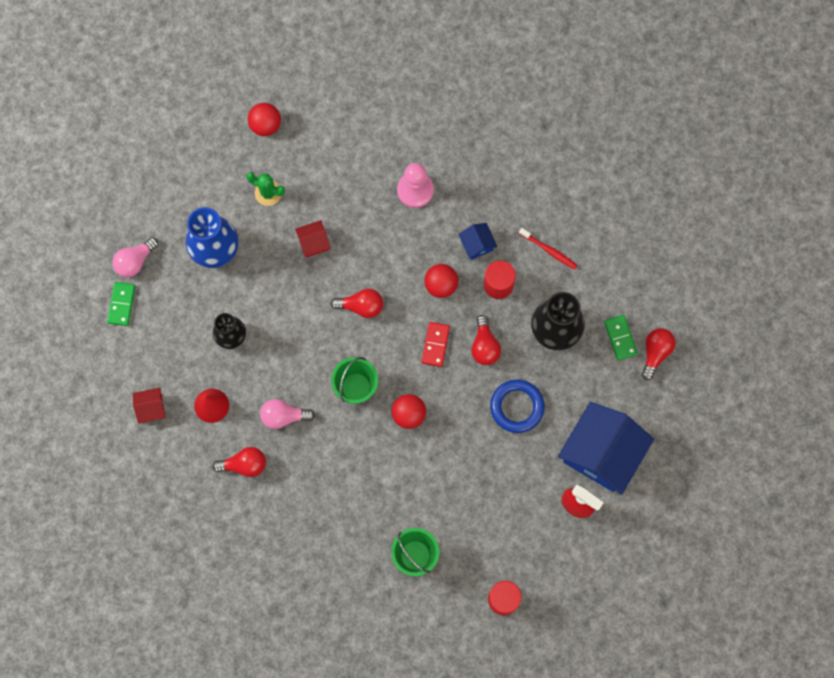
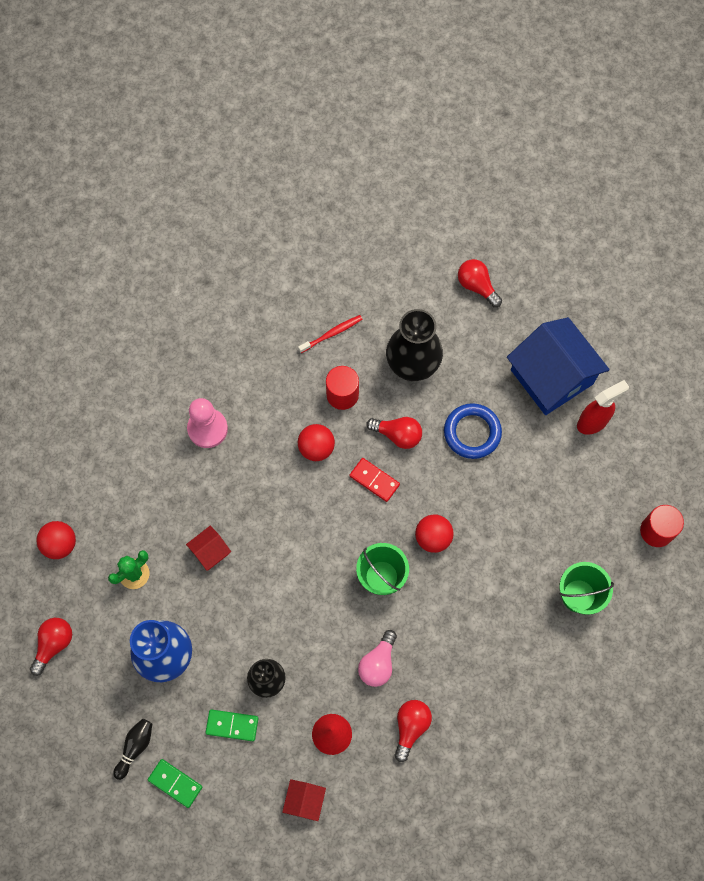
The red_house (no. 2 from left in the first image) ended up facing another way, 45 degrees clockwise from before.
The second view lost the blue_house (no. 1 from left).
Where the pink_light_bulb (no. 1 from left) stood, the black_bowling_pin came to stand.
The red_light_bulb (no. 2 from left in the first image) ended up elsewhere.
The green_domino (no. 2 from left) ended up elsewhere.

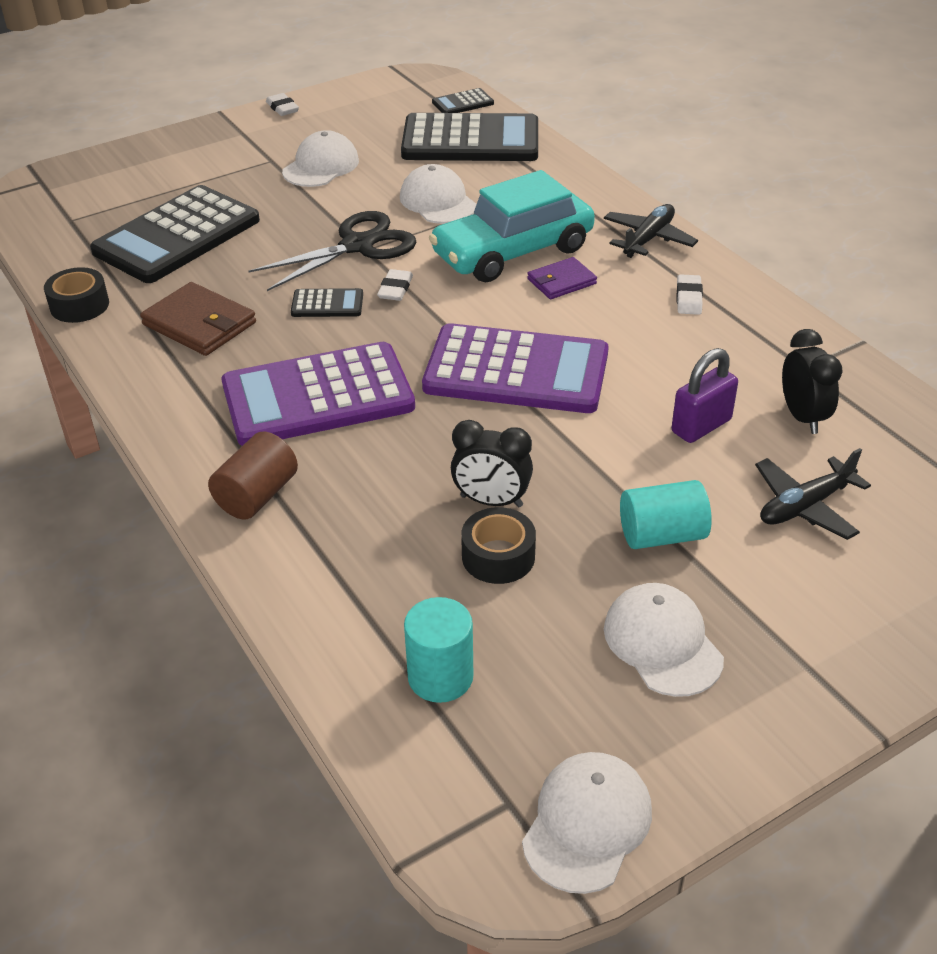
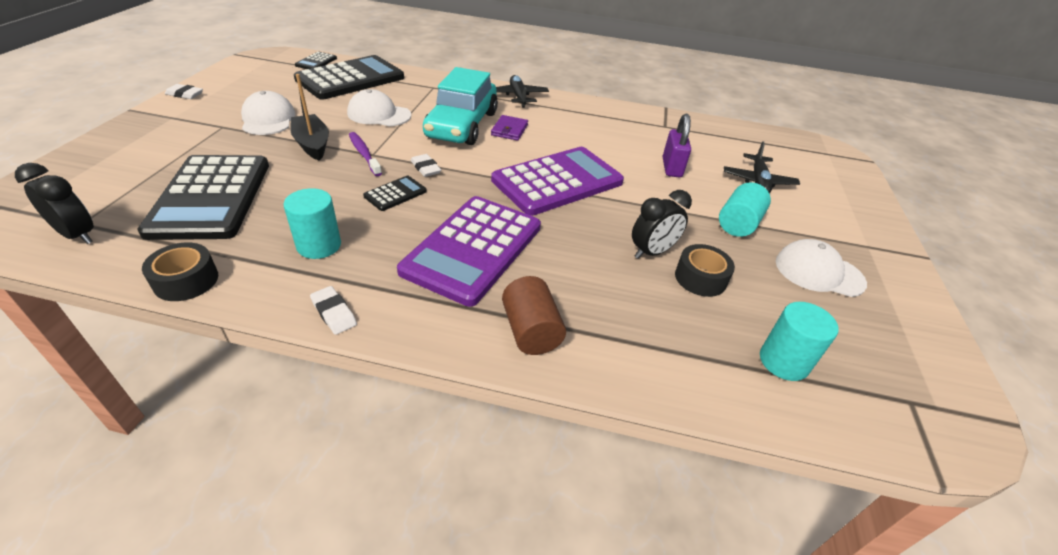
Where the black_scissors stood, the purple_toothbrush came to stand.
The white_eraser (no. 3 from left in the first image) ended up elsewhere.
Where the brown_wallet stood, the turquoise_cylinder (no. 1 from left) came to stand.
The black_clock (no. 2 from left in the first image) ended up elsewhere.
The second view lost the white_cap (no. 3 from left).
The second view gained the black_boat.

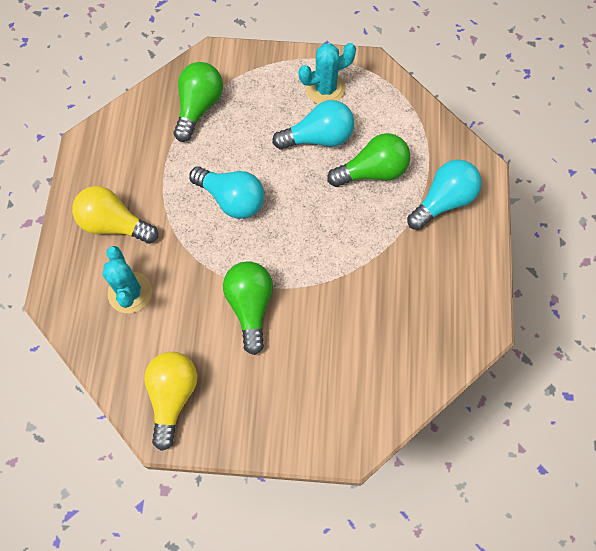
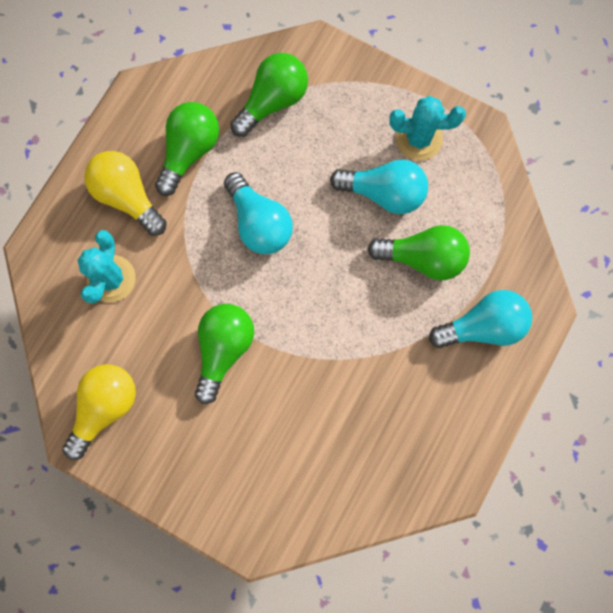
The second view gained the green_light_bulb (no. 1 from left).

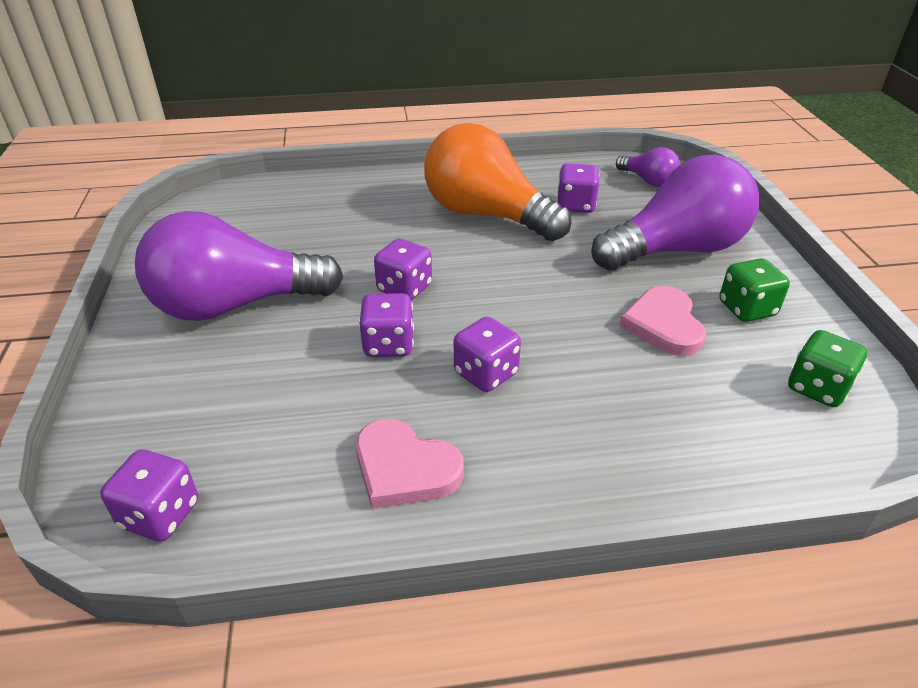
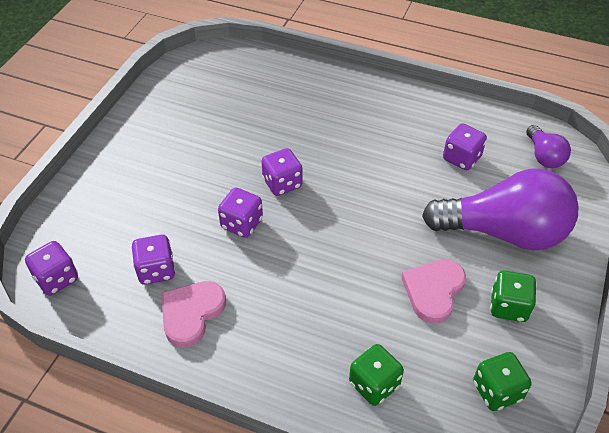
The second view lost the orange_light_bulb.
The second view lost the purple_light_bulb (no. 1 from left).
The purple_dice (no. 4 from left in the first image) ended up elsewhere.
The pink_heart (no. 1 from left) ended up facing another way, 60 degrees clockwise from before.
The second view gained the green_dice (no. 1 from left).

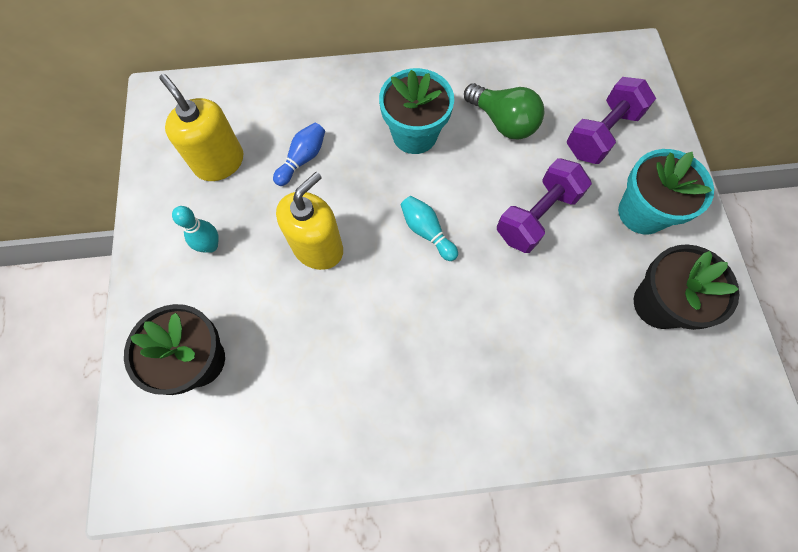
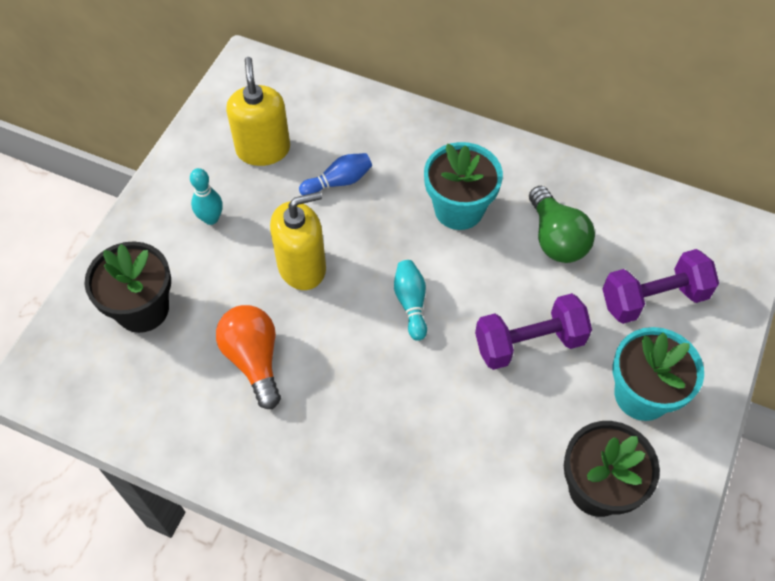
The second view gained the orange_light_bulb.

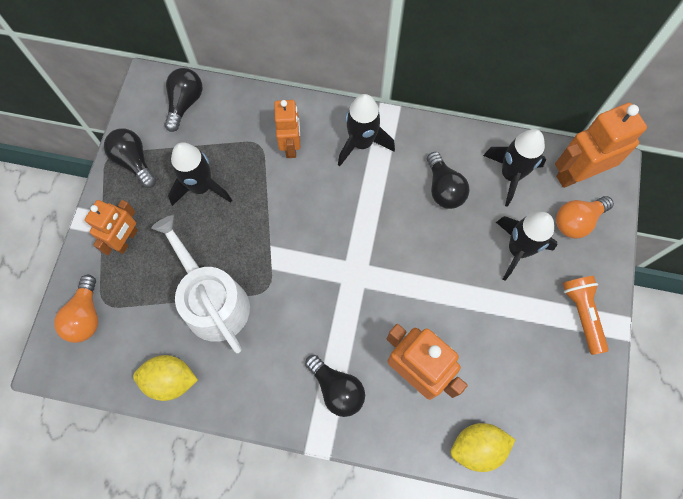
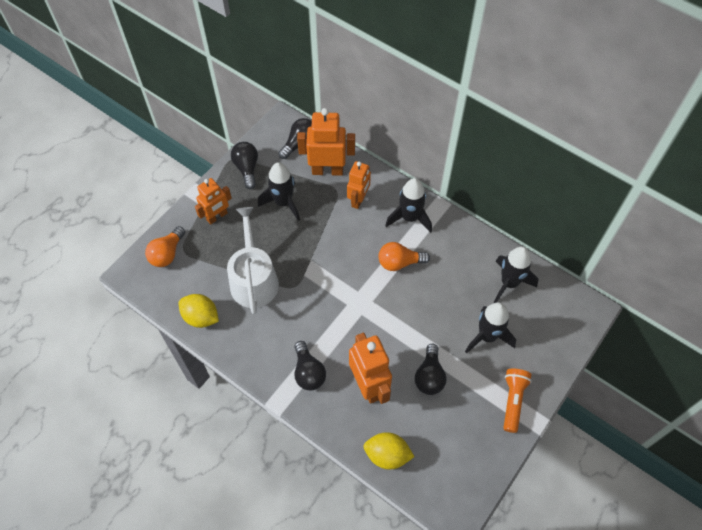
The orange_robot (no. 4 from left in the first image) ended up elsewhere.
The black_light_bulb (no. 4 from left) ended up elsewhere.
The orange_light_bulb (no. 2 from left) ended up elsewhere.

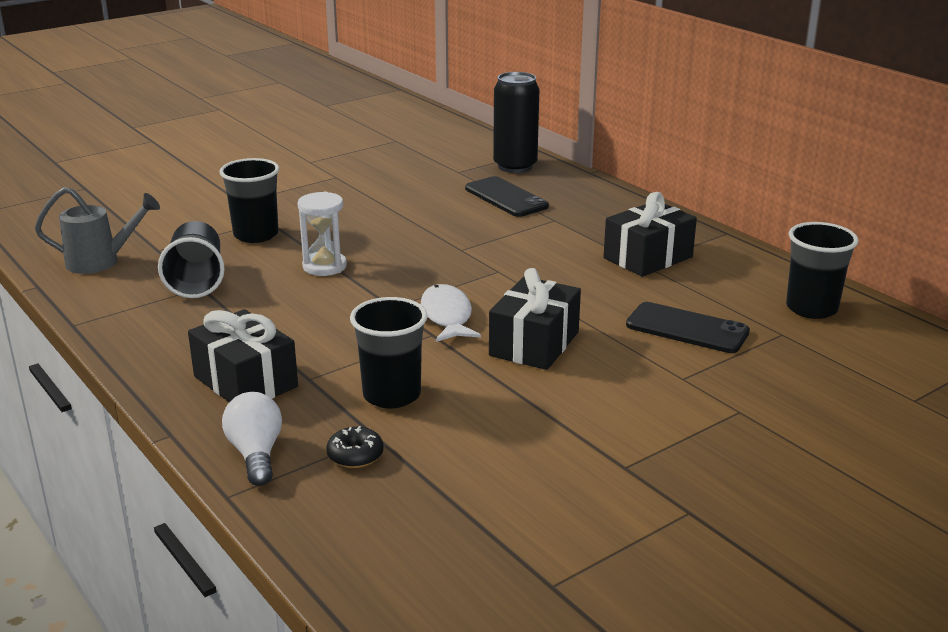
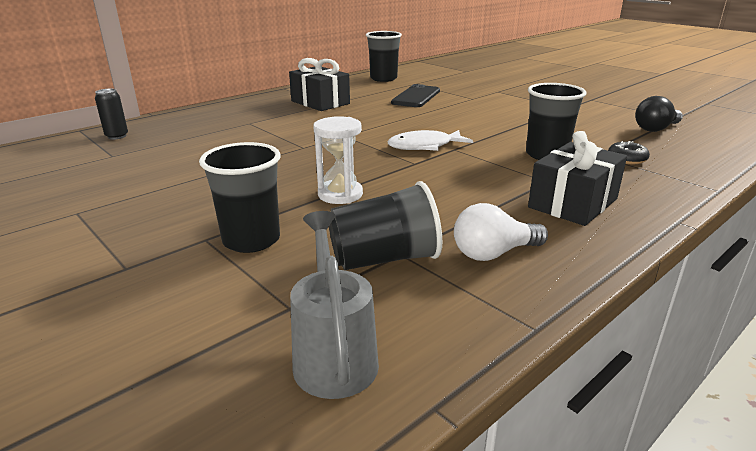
The size of the black_can changed by a factor of 0.52.
The second view lost the black_phone (no. 1 from left).
The second view lost the black_gift (no. 2 from left).
The white_light_bulb ended up elsewhere.
The second view gained the black_light_bulb.

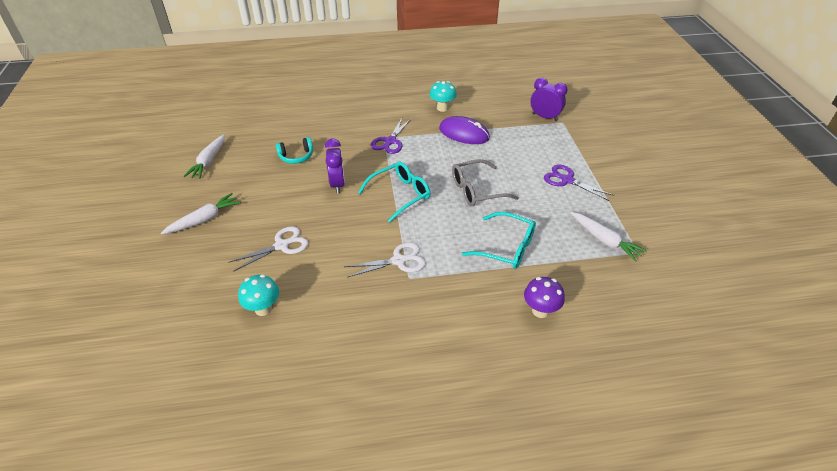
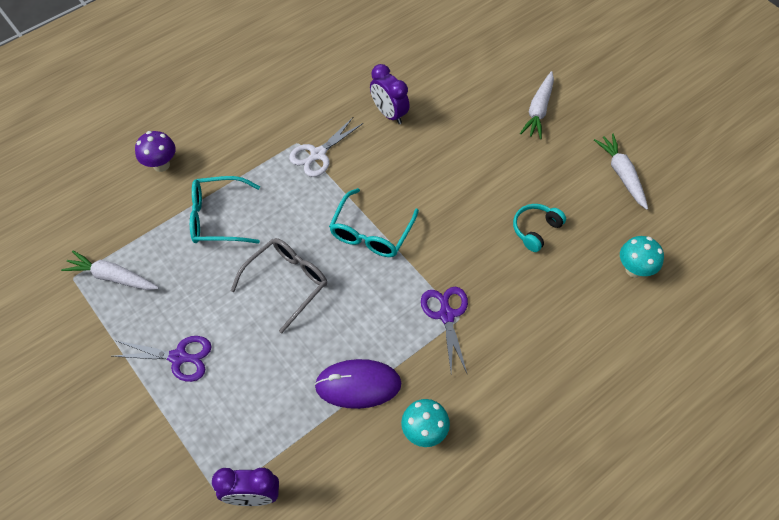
The purple_clock (no. 1 from left in the first image) ended up elsewhere.
The second view lost the white_scissors (no. 1 from left).
The turquoise_mushroom (no. 1 from left in the first image) ended up elsewhere.

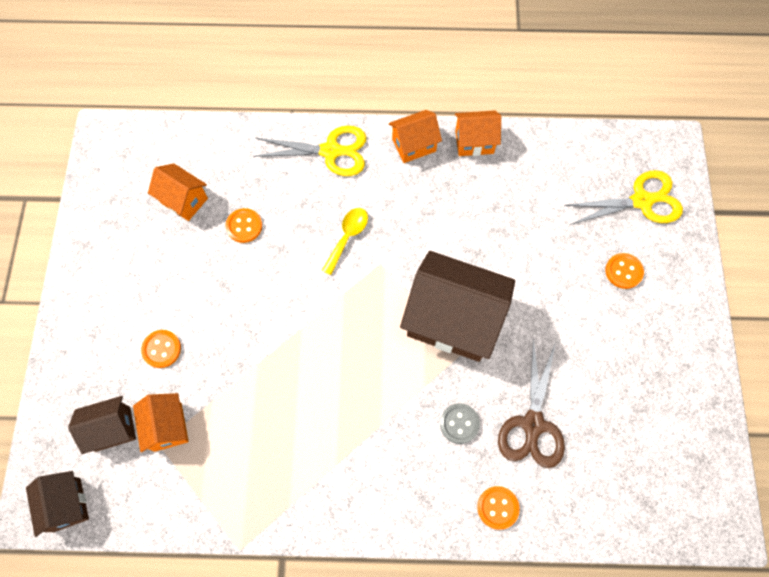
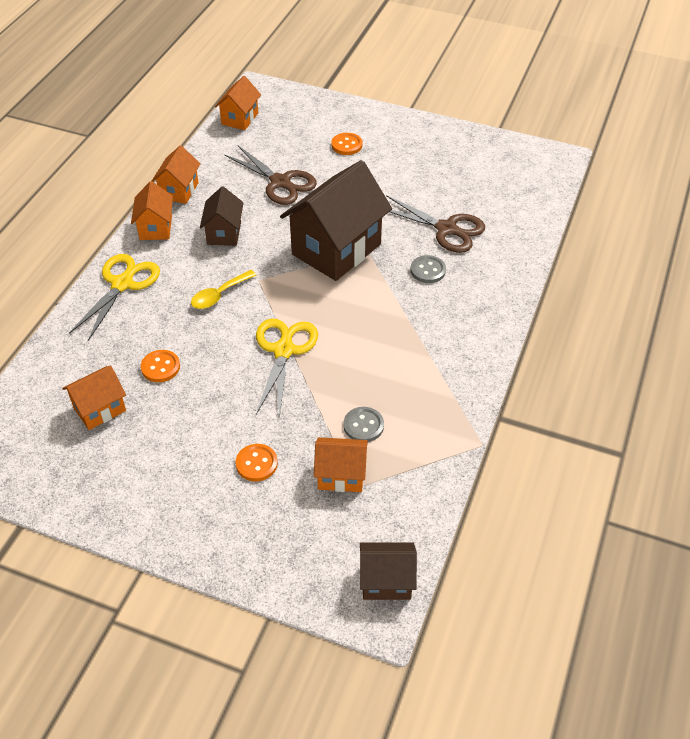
The yellow_scissors (no. 2 from left) ended up elsewhere.
The yellow_spoon ended up facing another way, 90 degrees counterclockwise from before.
The brown_house (no. 2 from left in the first image) ended up elsewhere.
The second view lost the orange_button (no. 3 from left).
The second view gained the orange_house (no. 4 from left).
The second view gained the brown_scissors (no. 1 from left).
The second view gained the grey_button (no. 1 from left).

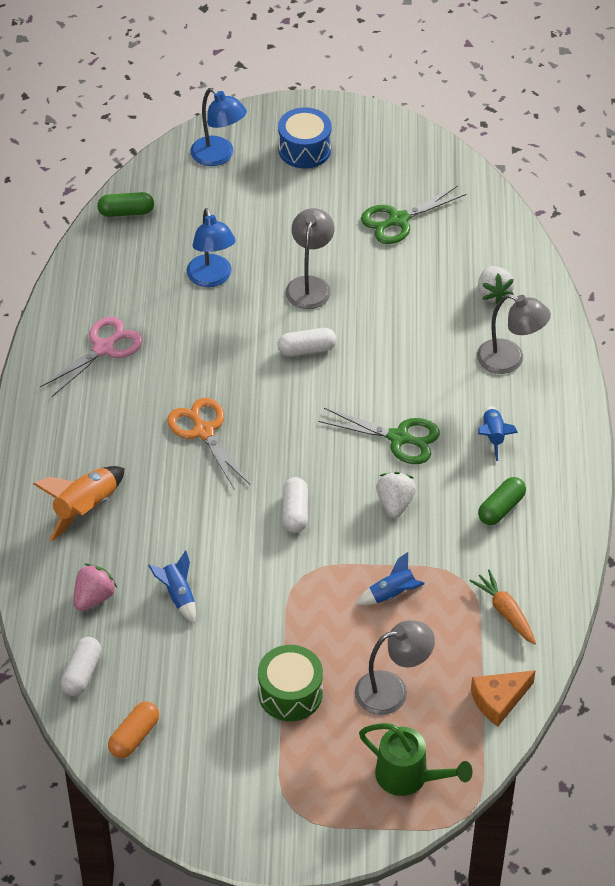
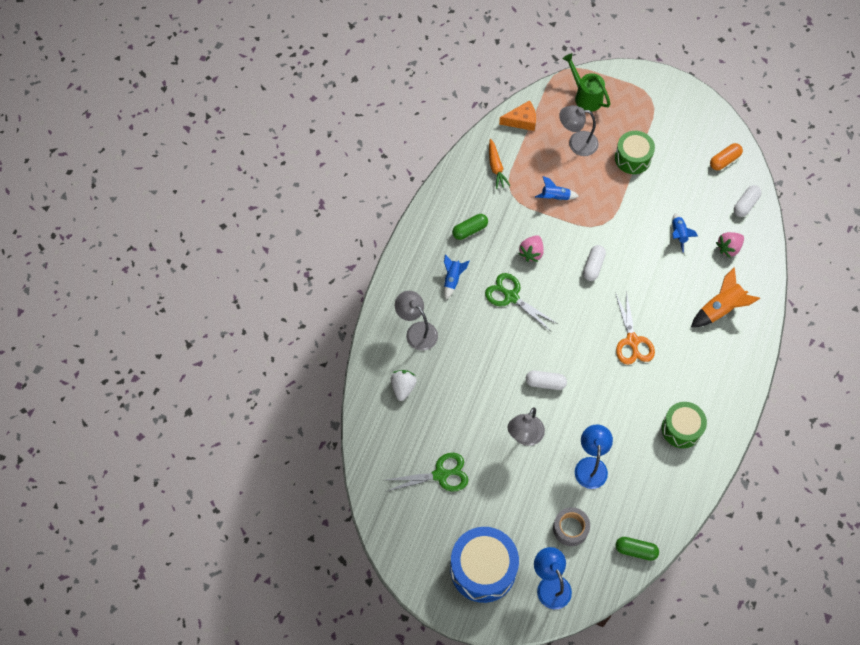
The size of the blue_drum changed by a factor of 1.57.
Where the pink_scissors stood, the green_drum (no. 2 from left) came to stand.
What was the white_strawberry (no. 1 from left) turned into the pink_strawberry (no. 1 from left).
The second view gained the grey_tape.

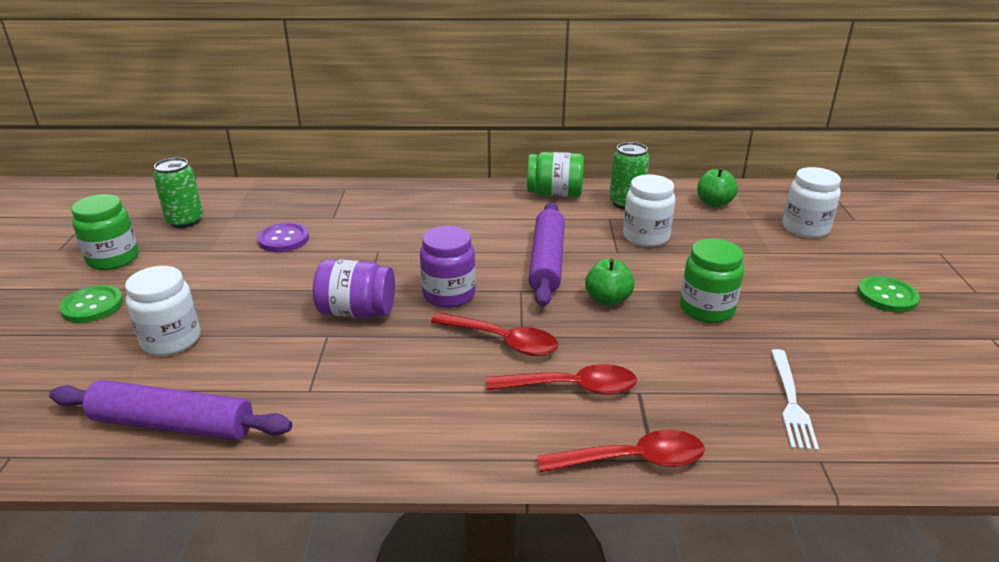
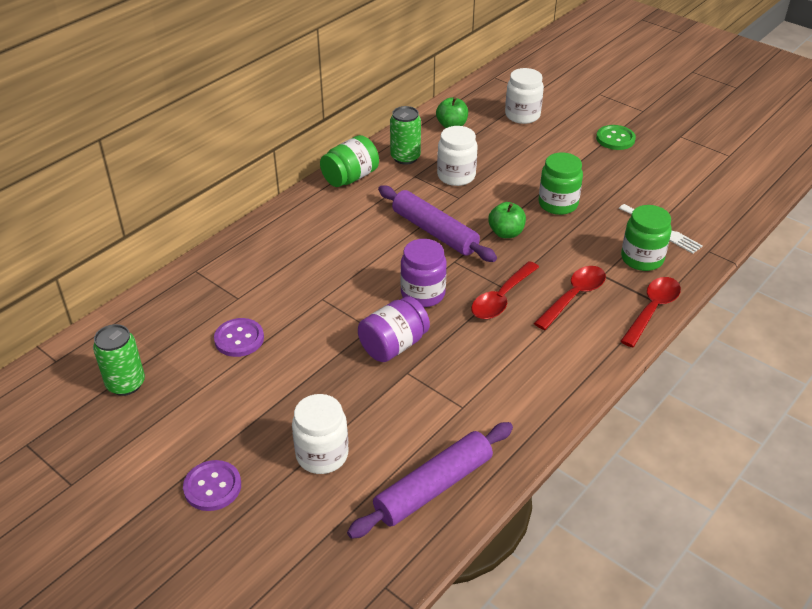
The green_jar (no. 1 from left in the first image) ended up elsewhere.
What was the green_button (no. 1 from left) turned into the purple_button (no. 1 from left).
The red_spoon (no. 1 from left) ended up facing another way, 150 degrees clockwise from before.

